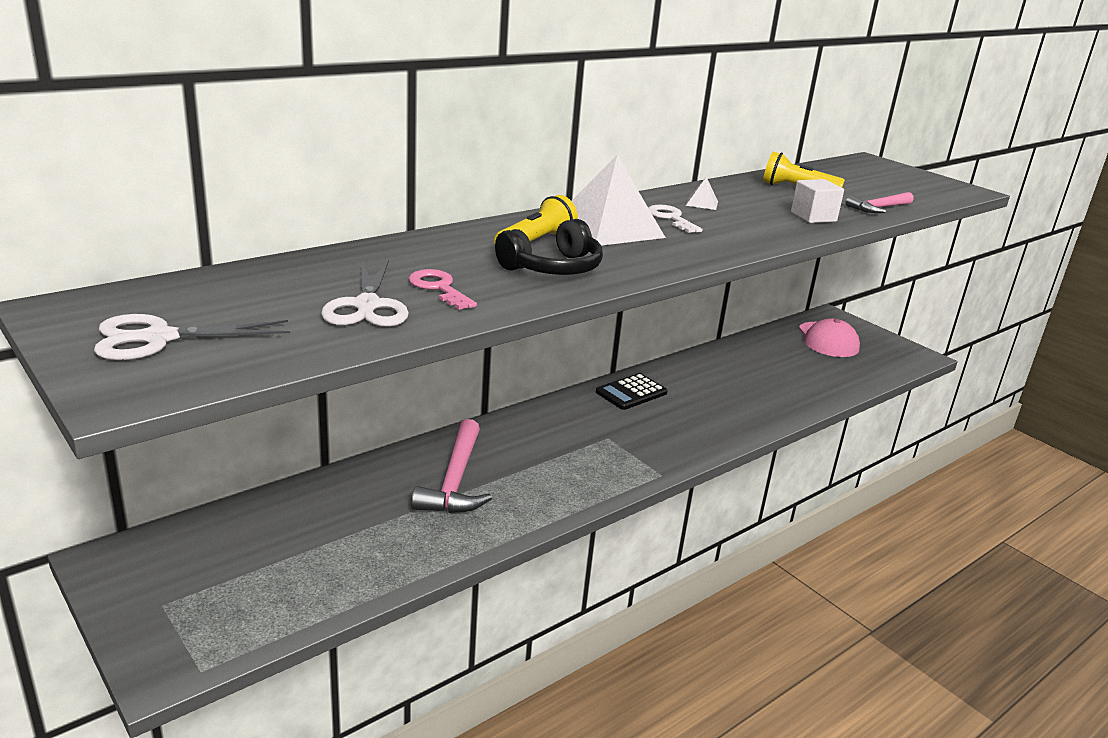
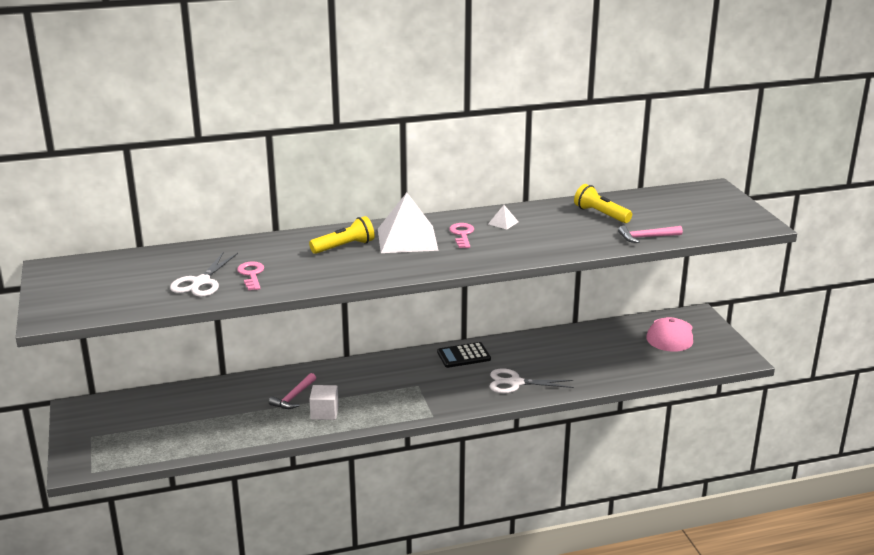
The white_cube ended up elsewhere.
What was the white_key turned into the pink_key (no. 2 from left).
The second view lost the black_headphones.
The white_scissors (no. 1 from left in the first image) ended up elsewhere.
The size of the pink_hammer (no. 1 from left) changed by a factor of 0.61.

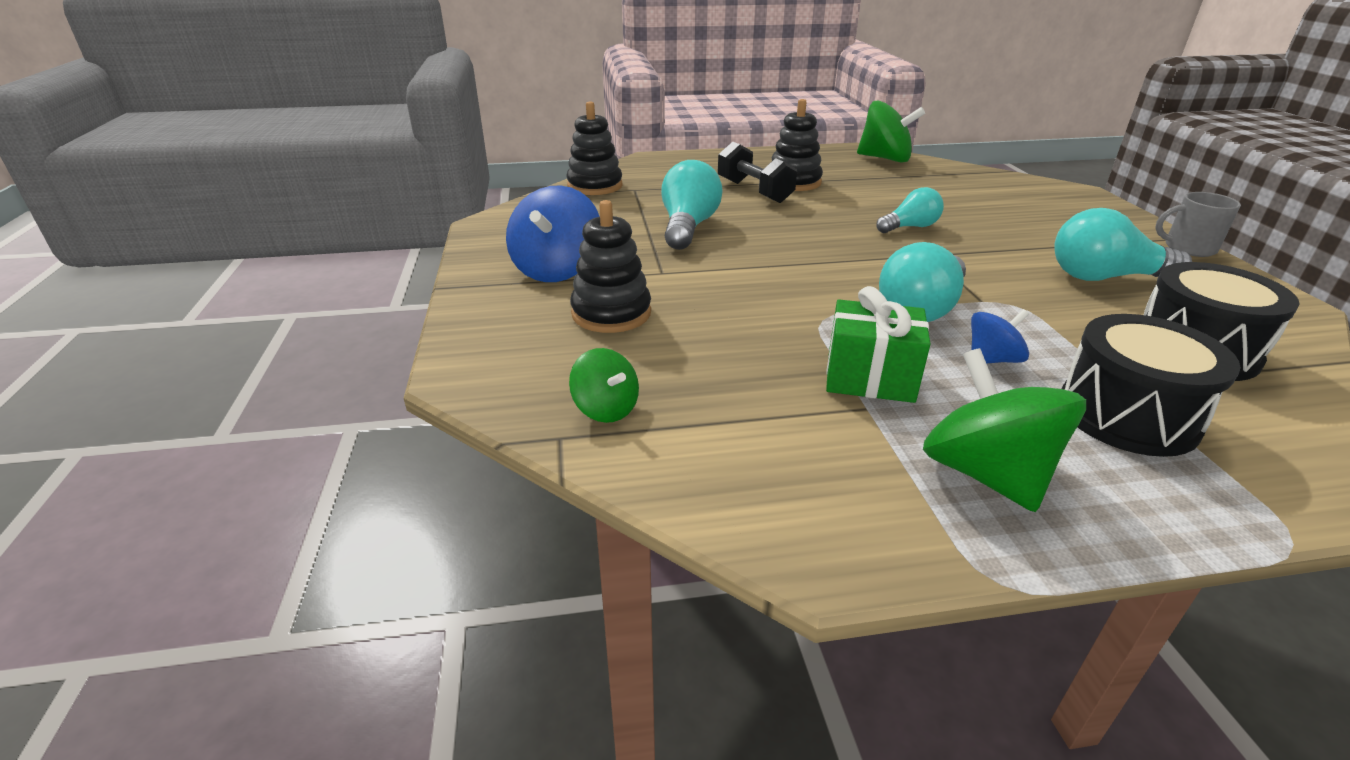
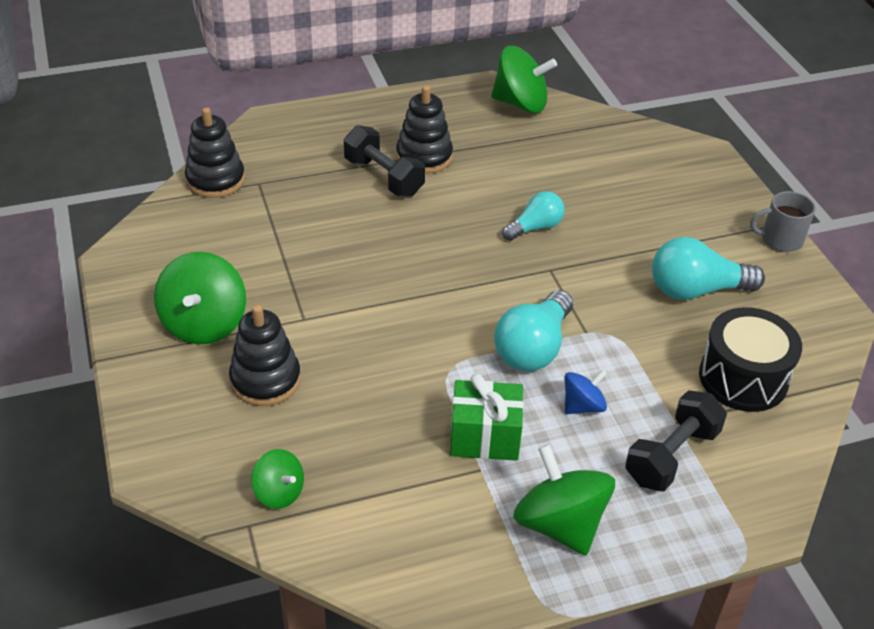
The second view lost the turquoise_light_bulb (no. 1 from left).
What was the blue_spinning_top (no. 1 from left) turned into the green_spinning_top (no. 1 from left).
Where the black_drum (no. 1 from left) stood, the black_dumbbell (no. 2 from left) came to stand.

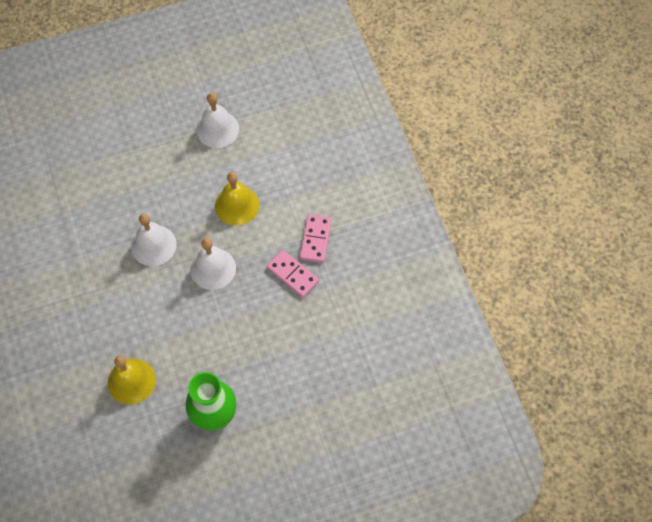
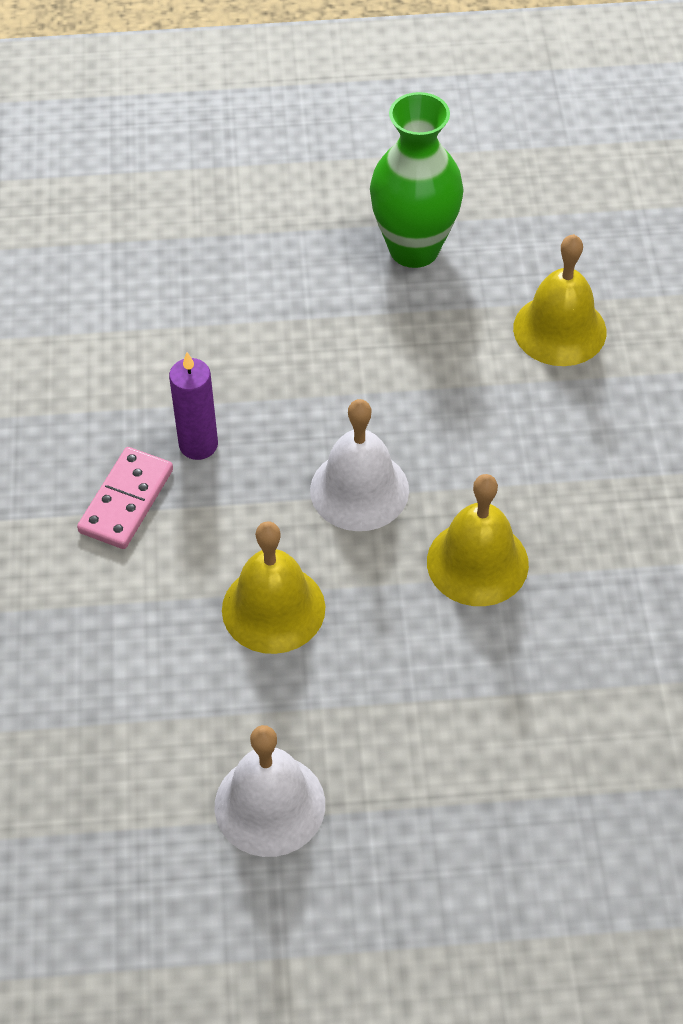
What was the white_bell (no. 1 from left) turned into the yellow_bell (no. 2 from left).
Where the pink_domino (no. 1 from left) stood, the purple_candle came to stand.

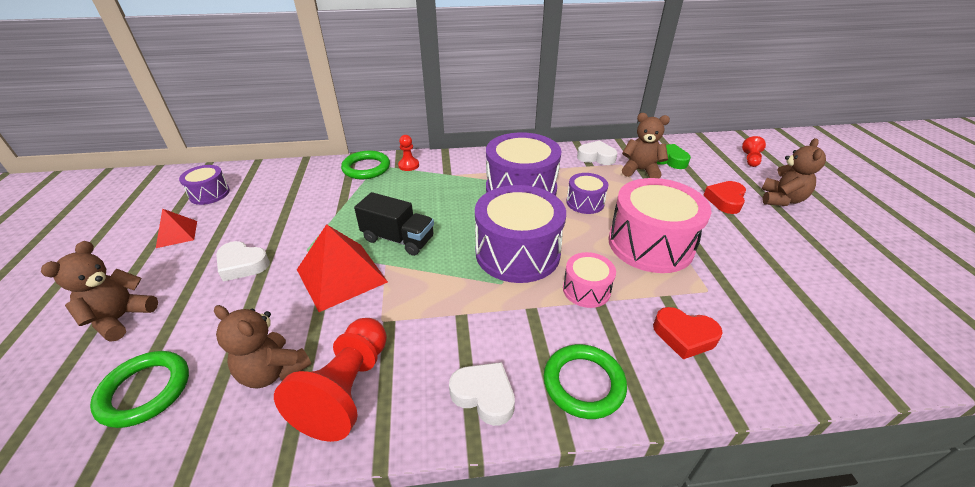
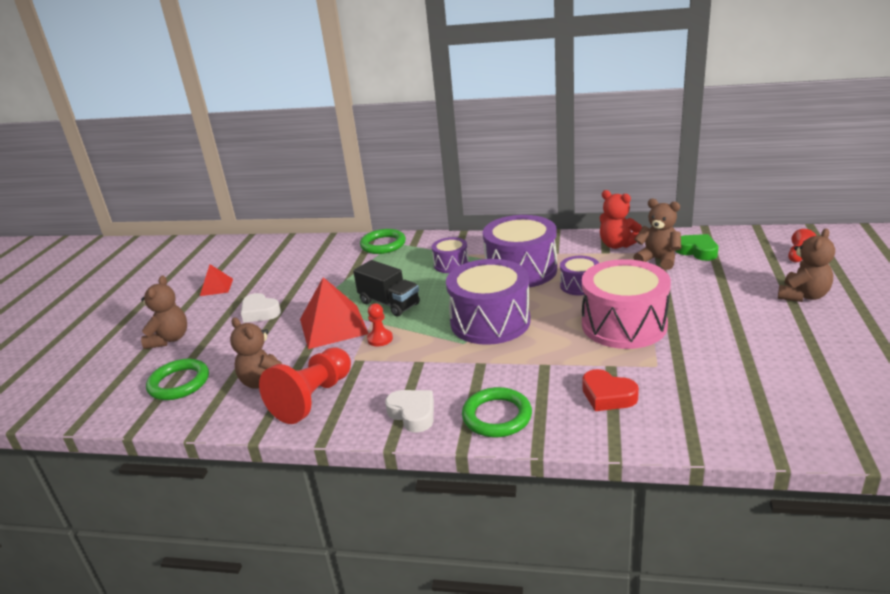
The red_pawn (no. 2 from left) ended up elsewhere.
Where the white_heart (no. 3 from left) stood, the red_teddy_bear came to stand.
The purple_drum (no. 1 from left) ended up elsewhere.
The second view lost the red_heart (no. 2 from left).
The brown_teddy_bear (no. 1 from left) ended up facing another way, 150 degrees clockwise from before.
The second view lost the pink_drum (no. 1 from left).

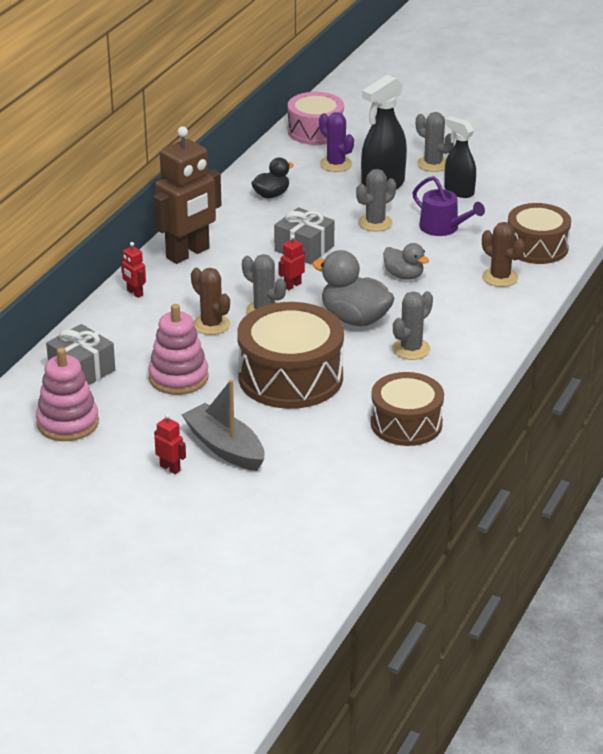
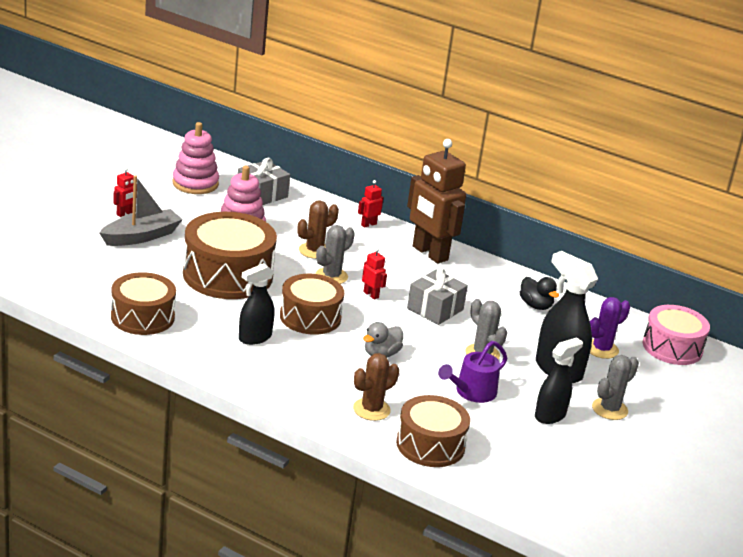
Where the grey_duck (no. 1 from left) stood, the brown_drum (no. 3 from left) came to stand.
Where the grey_cactus (no. 3 from left) stood, the black_spray_bottle (no. 1 from left) came to stand.

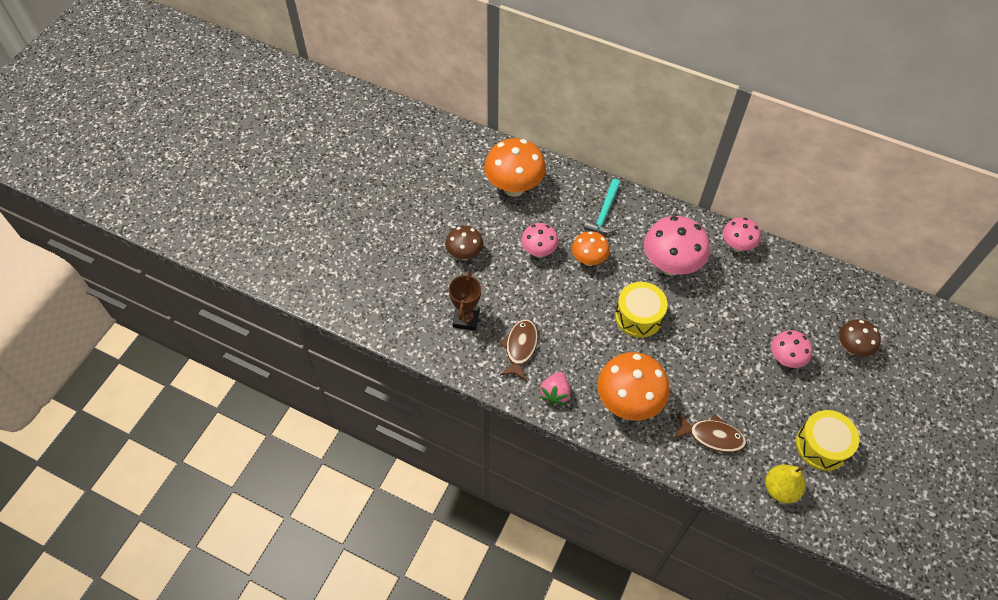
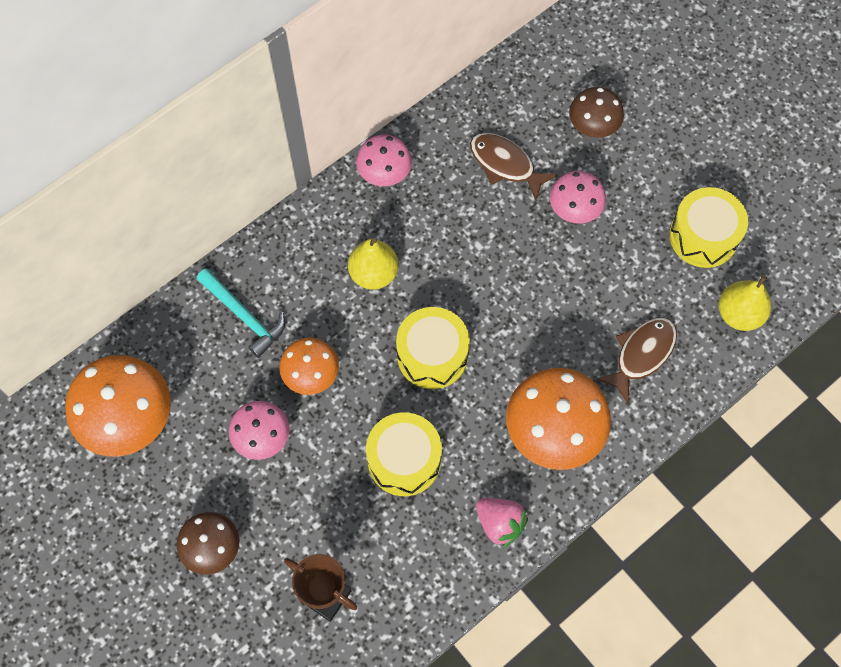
Where the pink_mushroom (no. 2 from left) stood, the yellow_pear (no. 1 from left) came to stand.
The brown_fish (no. 1 from left) ended up elsewhere.
The second view gained the yellow_drum (no. 1 from left).

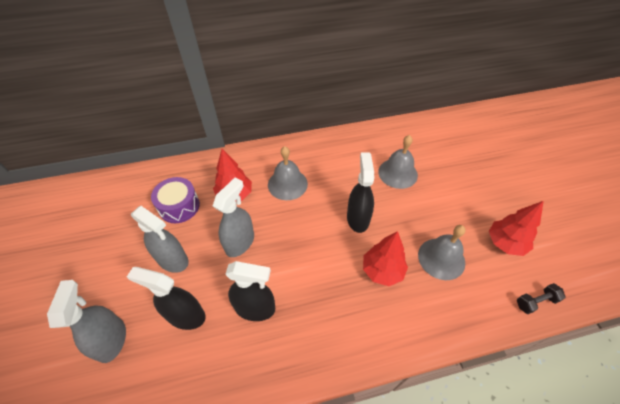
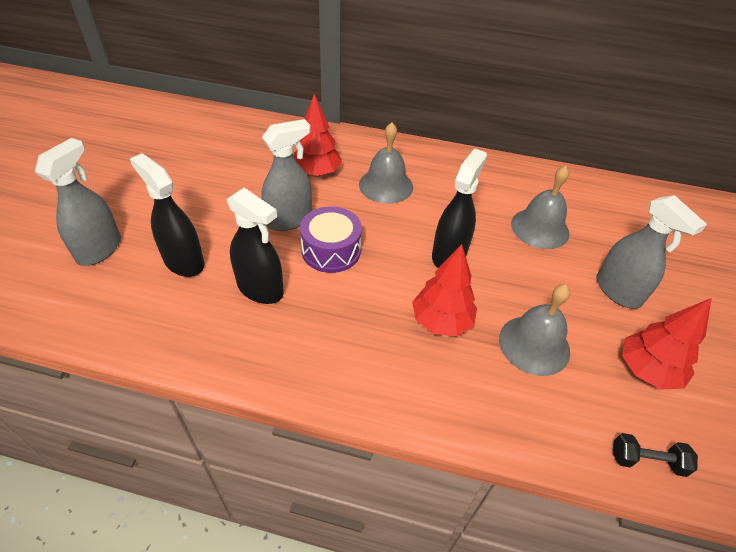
The purple_drum ended up elsewhere.
The grey_spray_bottle (no. 2 from left in the first image) ended up elsewhere.

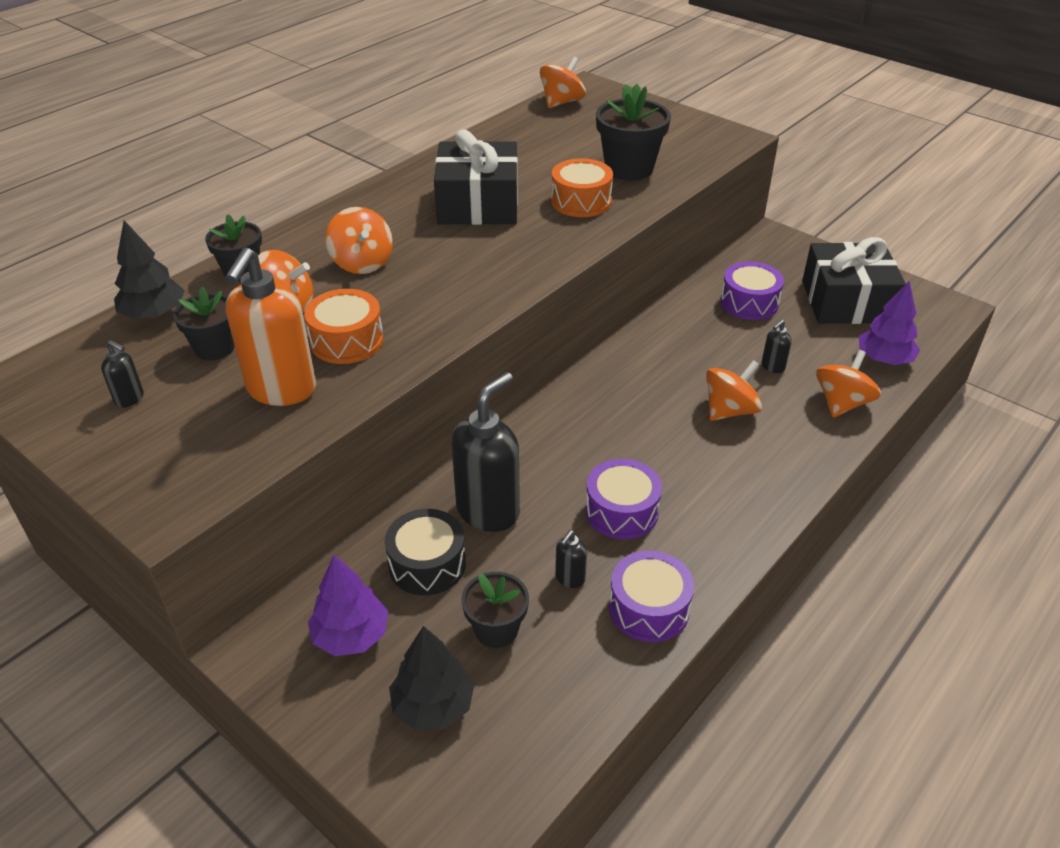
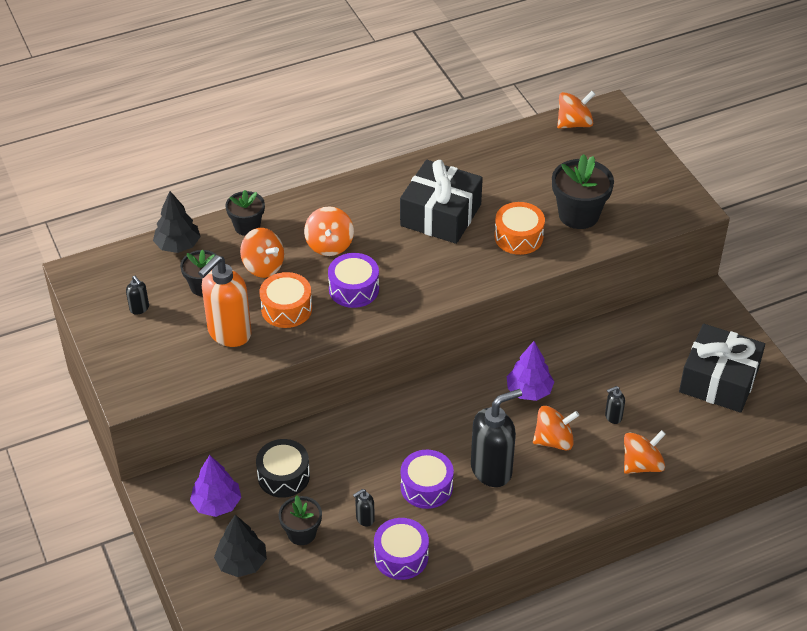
The purple_drum (no. 3 from left in the first image) ended up elsewhere.
The purple_tree (no. 2 from left) ended up elsewhere.
The black_soap_dispenser (no. 2 from left in the first image) ended up elsewhere.

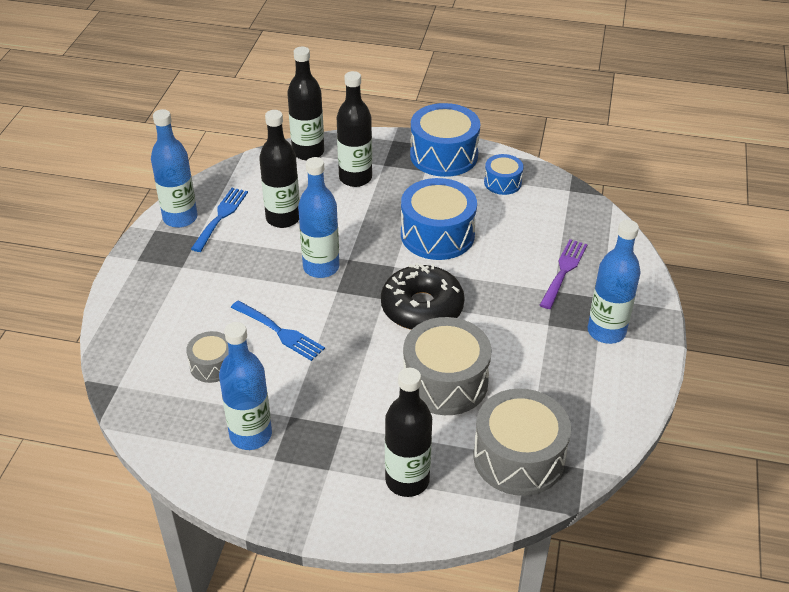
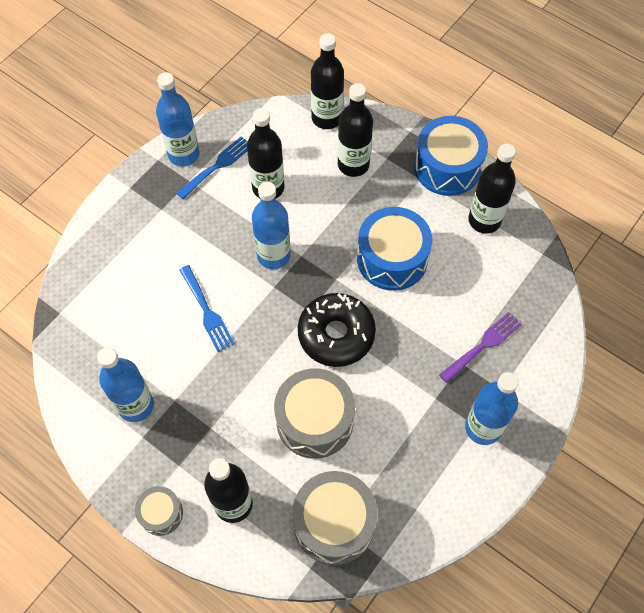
Where the blue_drum (no. 3 from left) stood, the black_bottle (no. 5 from left) came to stand.
The grey_drum (no. 1 from left) ended up elsewhere.

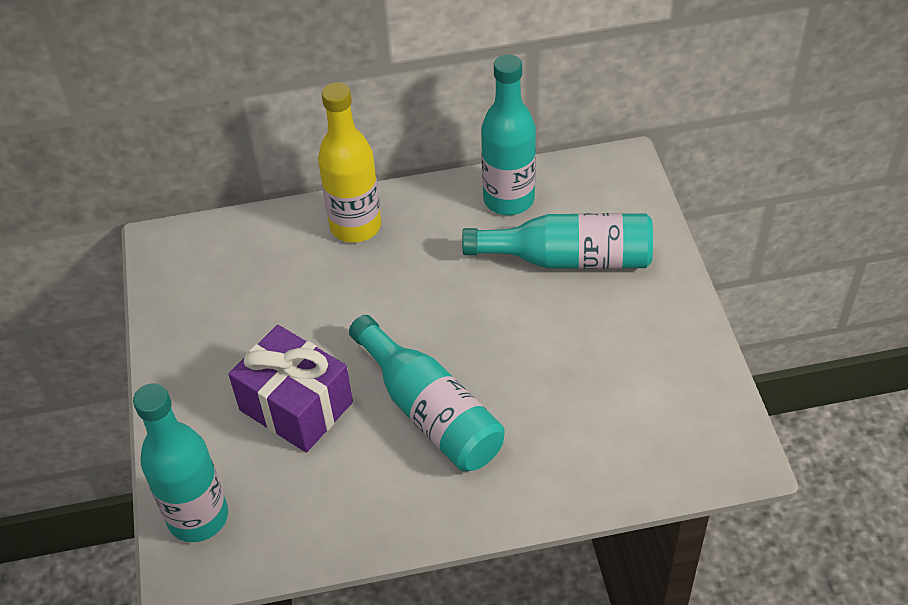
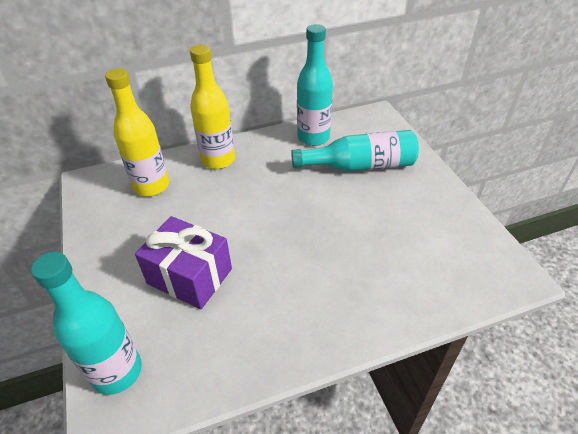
The second view lost the turquoise_bottle (no. 2 from left).
The second view gained the yellow_bottle (no. 1 from left).

